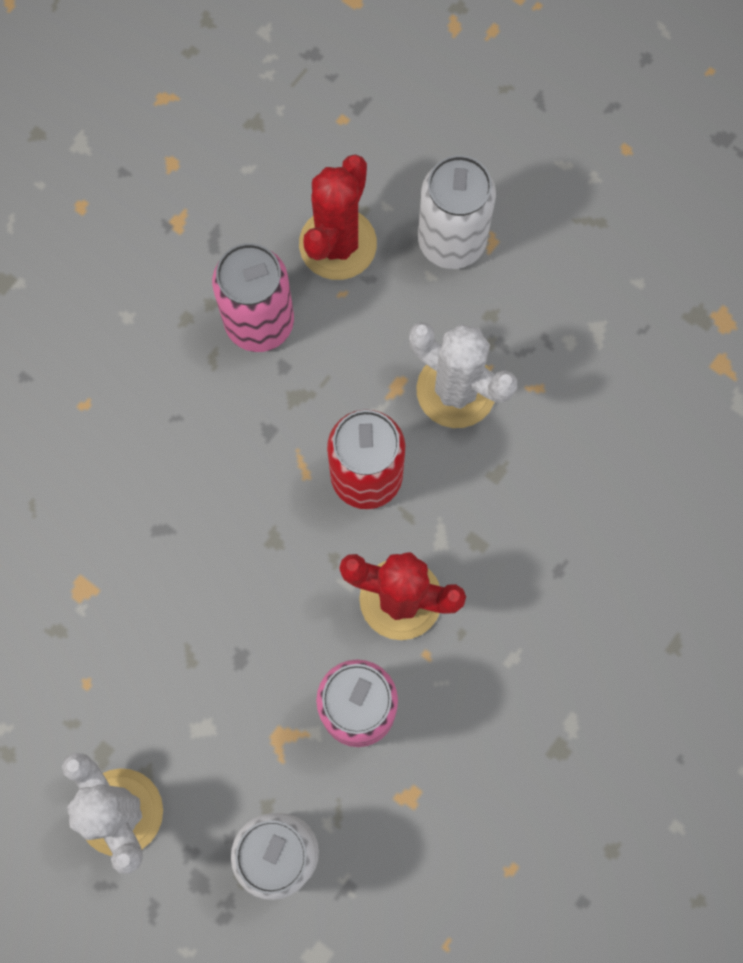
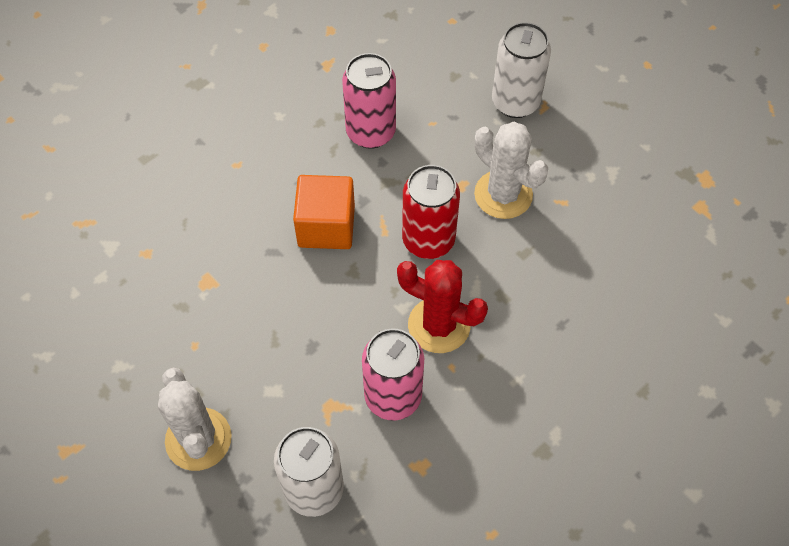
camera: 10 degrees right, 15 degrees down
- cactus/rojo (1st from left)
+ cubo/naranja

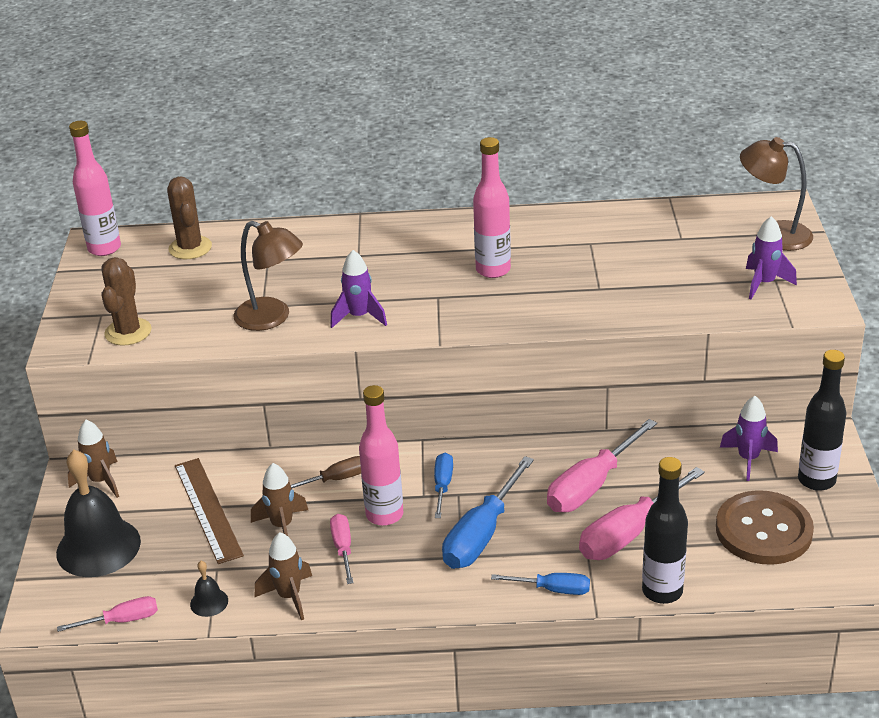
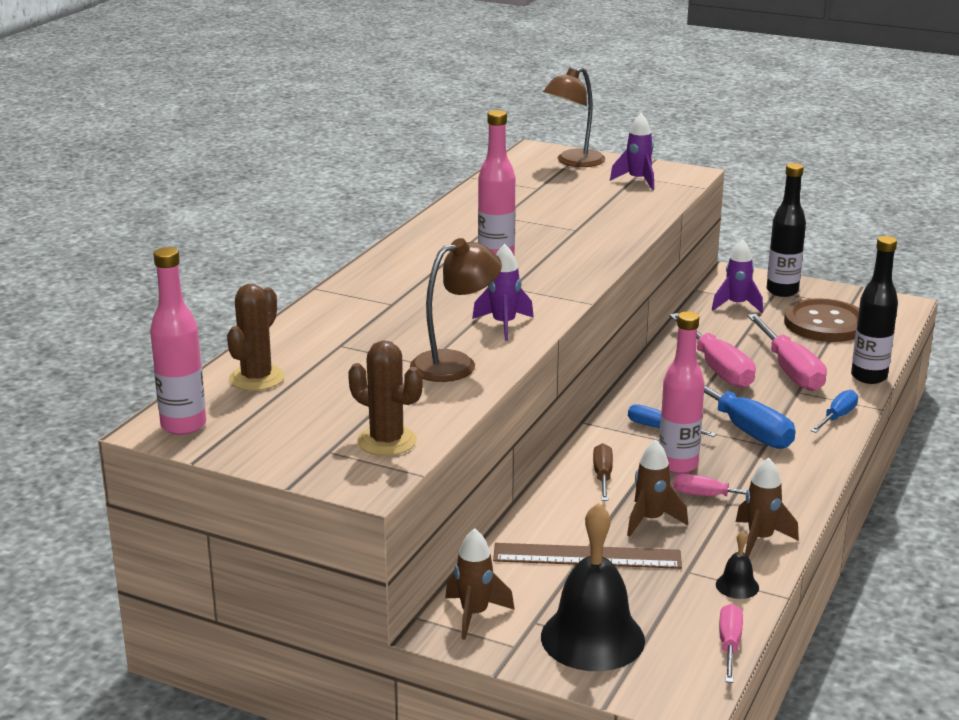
camera: 65 degrees left, 10 degrees down
~ cactus/marrón (2nd from left in the first image) 75 degrees counterclockwise

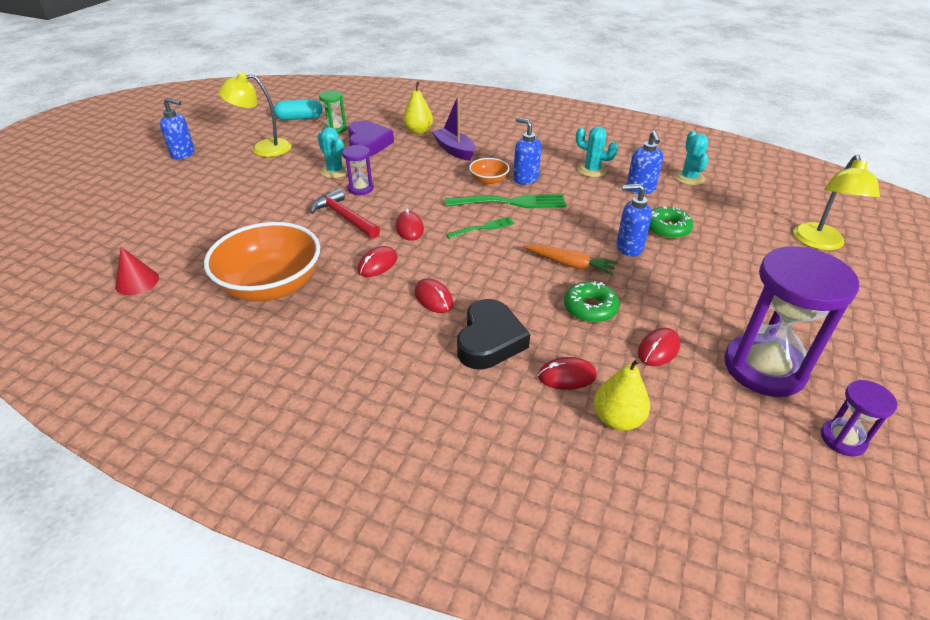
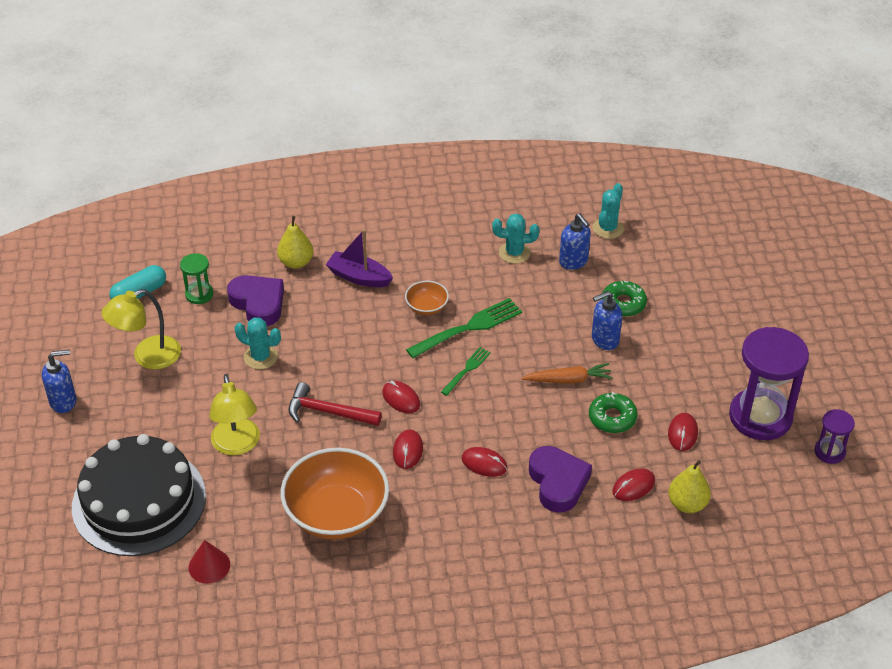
camera: 30 degrees left, 5 degrees up
- reloj de arena/morado (1st from left)
- dispensador de jabón/azul (2nd from left)
+ tarta/negro
~ lámpara/amarillo (2nd from left)
~ corazón/negro to corazón/morado (2nd from left)
~ cactus/turquesa (3rd from left) 60 degrees clockwise

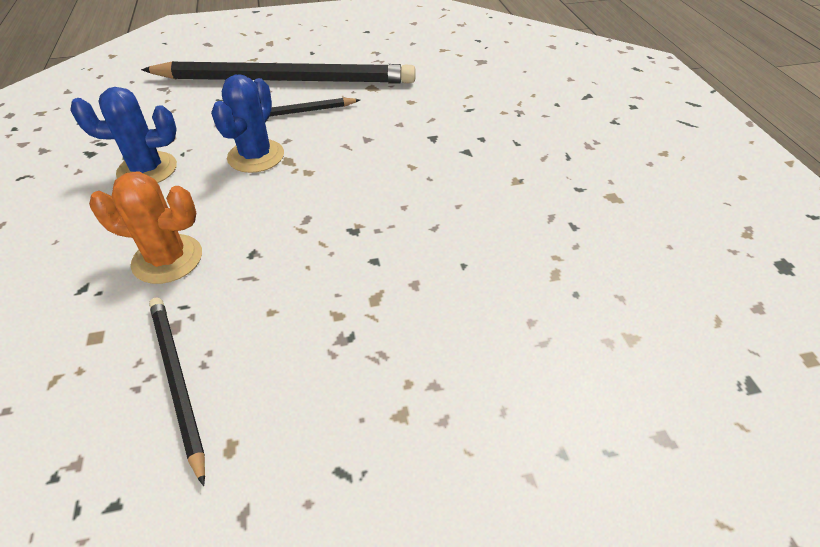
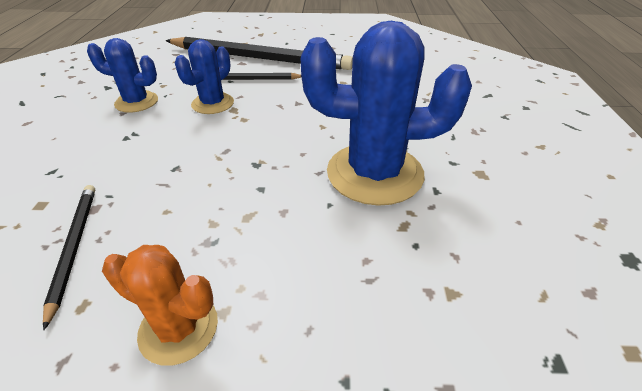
camera: 15 degrees right, 5 degrees down
+ cactus/azul (3rd from left)
~ cactus/naranja

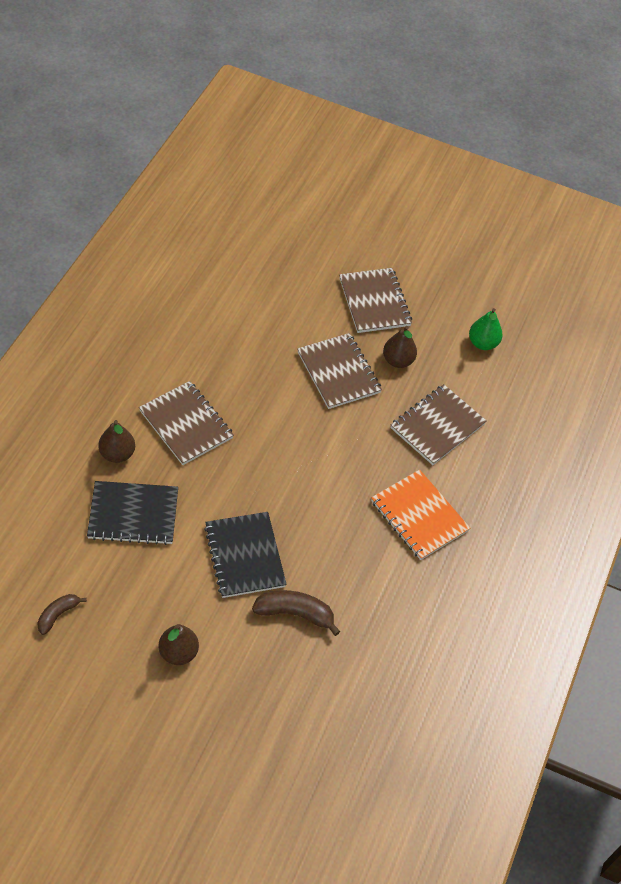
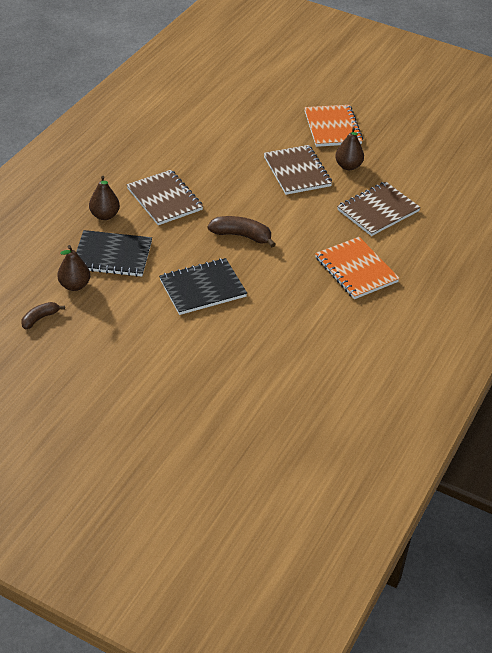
camera: 10 degrees right, 10 degrees down
- pera/verde
~ pera/marrón (2nd from left in the first image) to pera/marrón (1st from left)
~ plátano/marrón (2nd from left)
~ cuaderno/marrón (3rd from left) to cuaderno/naranja (1st from left)
~ cuaderno/negro (2nd from left) 75 degrees clockwise

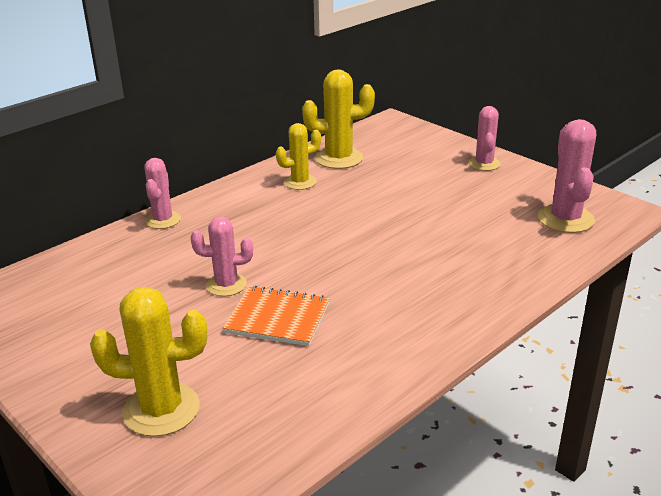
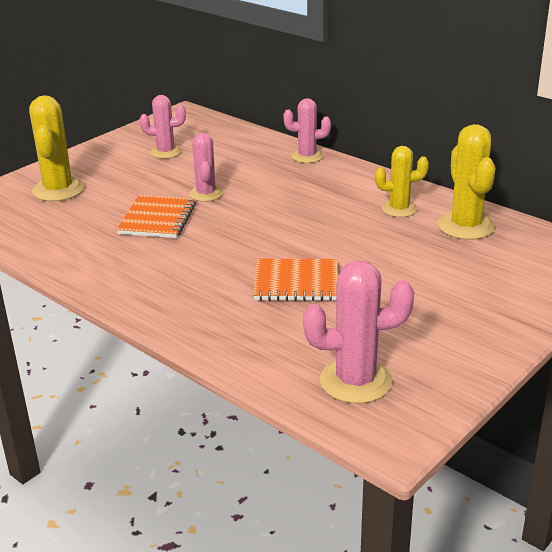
camera: 85 degrees right, 0 degrees up
+ cuaderno/naranja (2nd from left)
~ cactus/rosa (3rd from left in the first image) to cactus/rosa (1st from left)
~ cactus/amarillo (2nd from left) 60 degrees counterclockwise

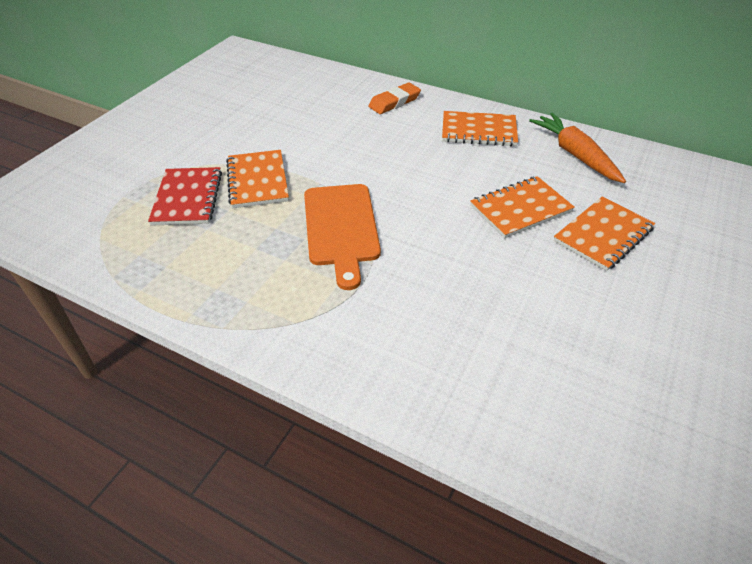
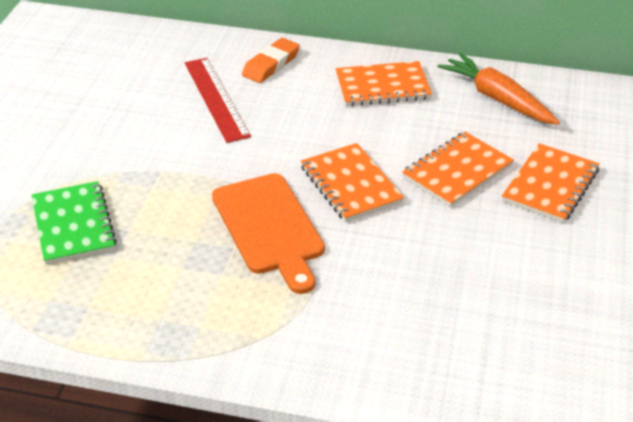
camera: 15 degrees left, 5 degrees down
+ regla/rojo
~ cuaderno/naranja (1st from left)
~ cuaderno/rojo to cuaderno/verde

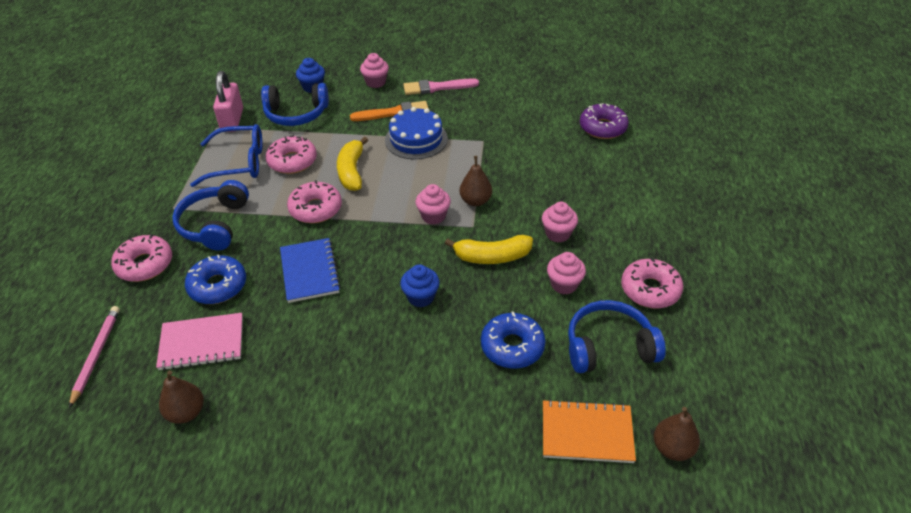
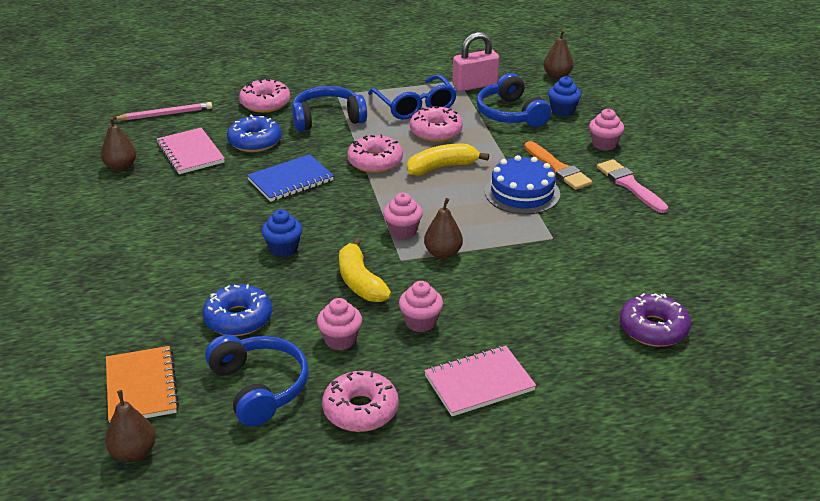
camera: 70 degrees right, 10 degrees down
+ cuaderno/rosa (2nd from left)
+ pera/marrón (4th from left)

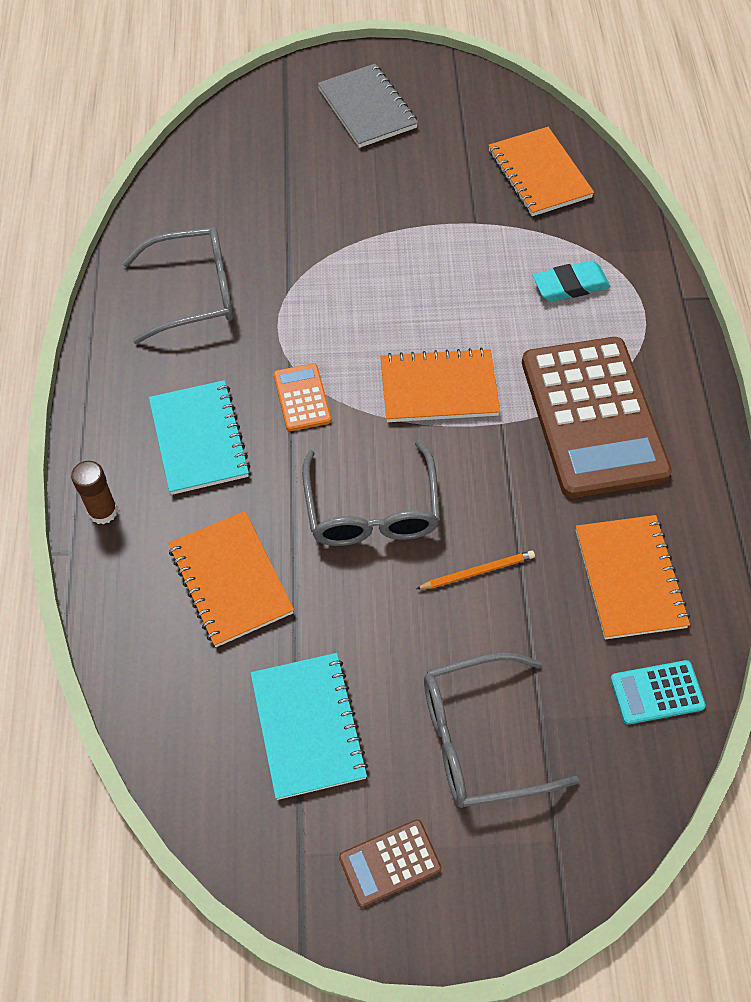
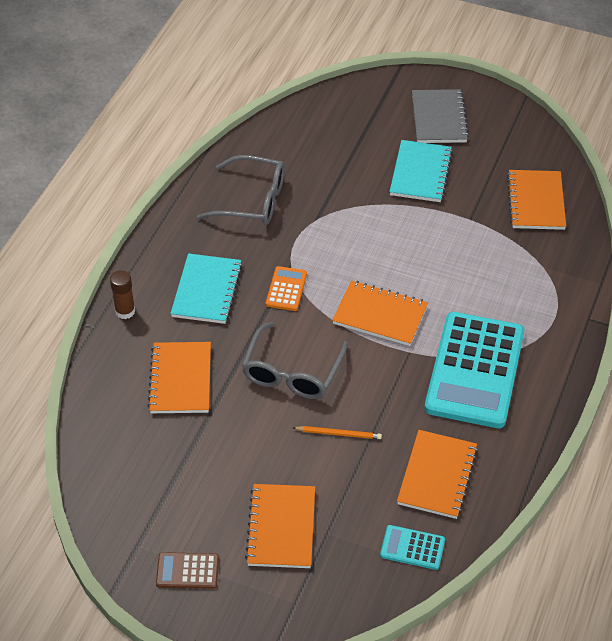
camera: 25 degrees right, 10 degrees down
- goma de borrar/turquesa
~ cuaderno/turquesa (2nd from left)
~ gafas/gris (3rd from left) to cuaderno/naranja (2nd from left)
~ calculadora/marrón (2nd from left) to calculadora/turquesa (2nd from left)

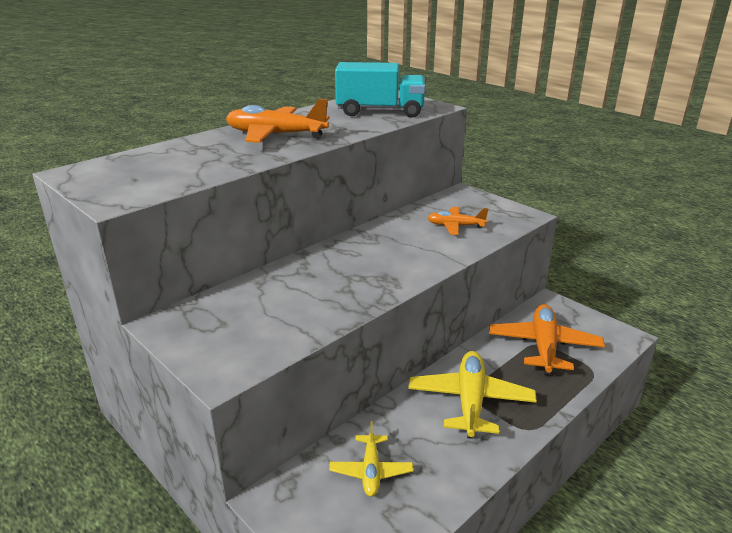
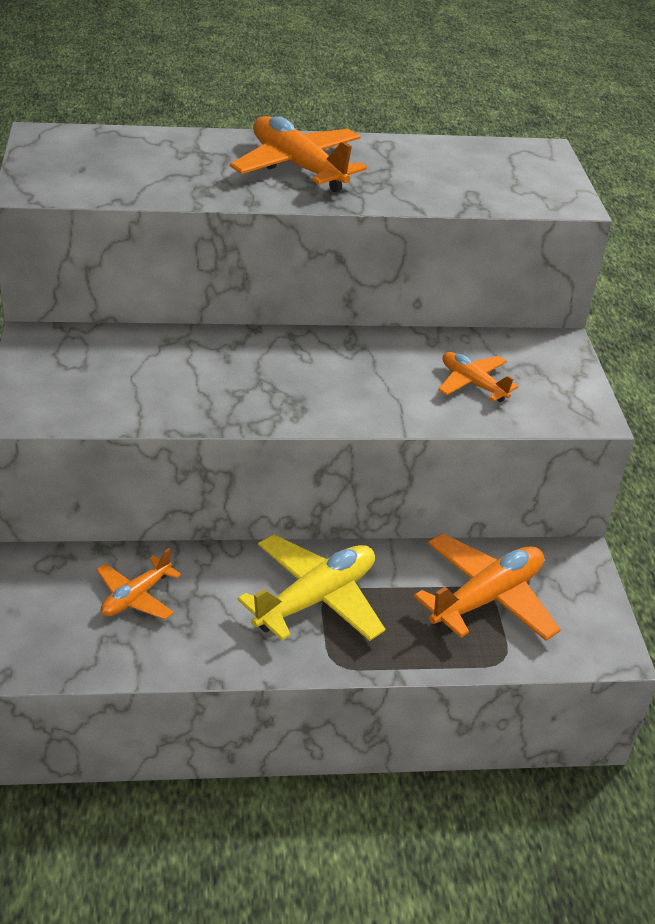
camera: 35 degrees right, 10 degrees up
- camión/turquesa
~ avión/amarillo (1st from left) to avión/naranja (1st from left)

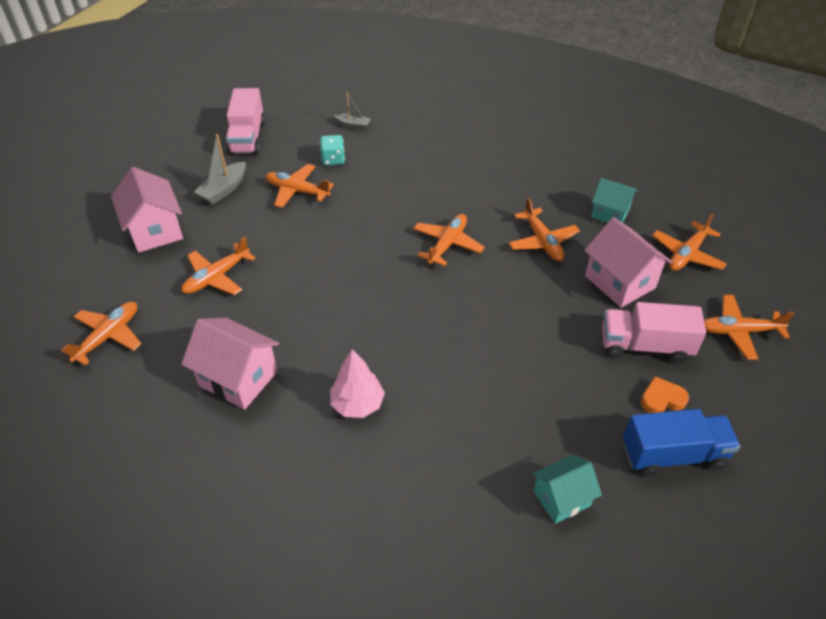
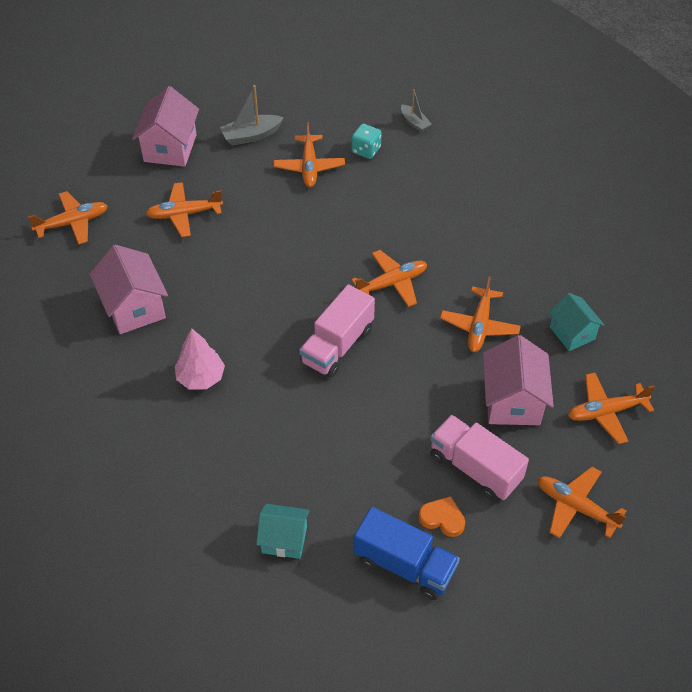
camera: 35 degrees right, 5 degrees up
~ camión/rosa (1st from left)
~ avión/naranja (3rd from left) 150 degrees counterclockwise

